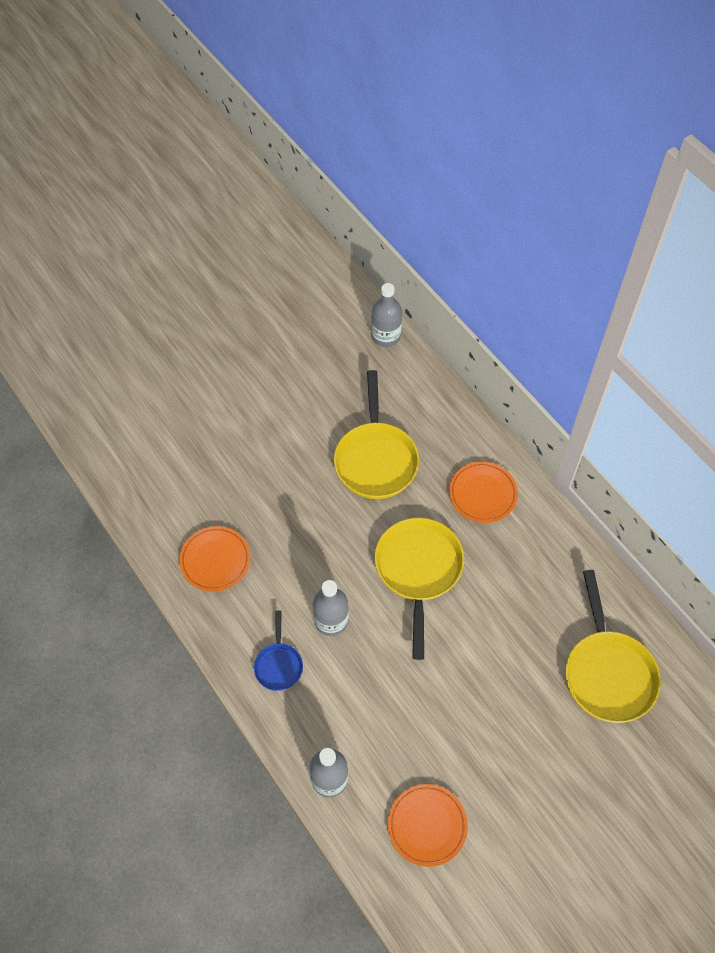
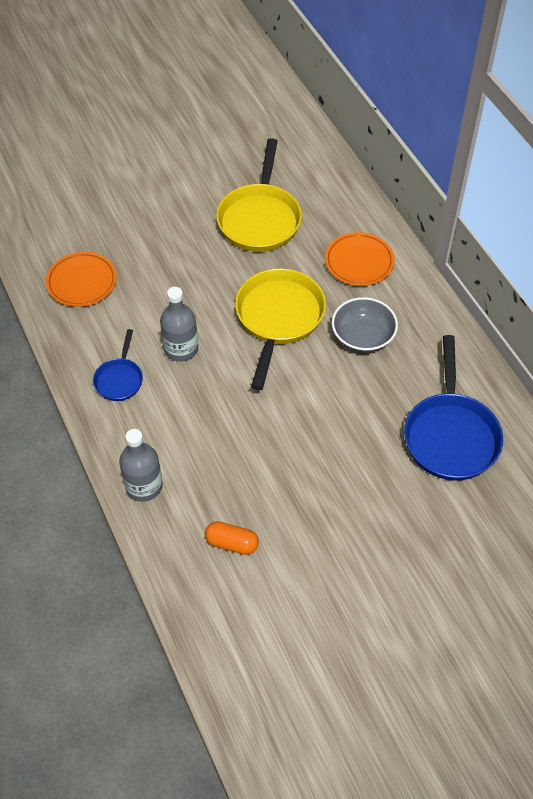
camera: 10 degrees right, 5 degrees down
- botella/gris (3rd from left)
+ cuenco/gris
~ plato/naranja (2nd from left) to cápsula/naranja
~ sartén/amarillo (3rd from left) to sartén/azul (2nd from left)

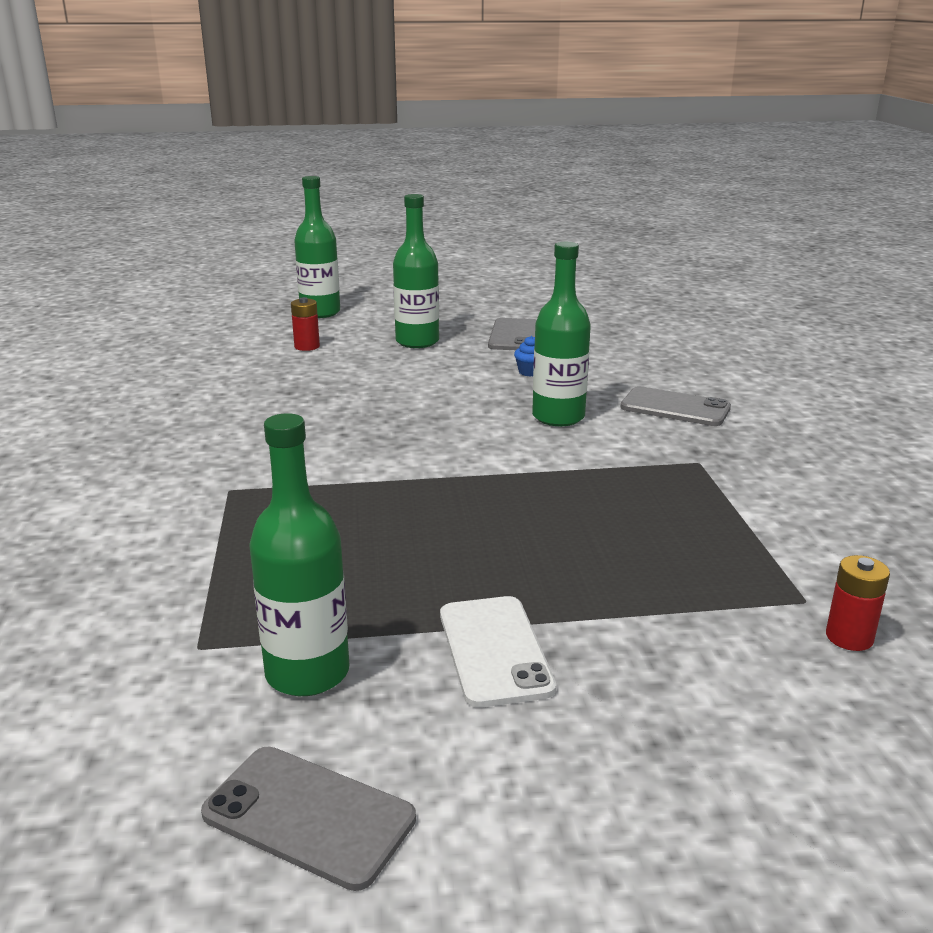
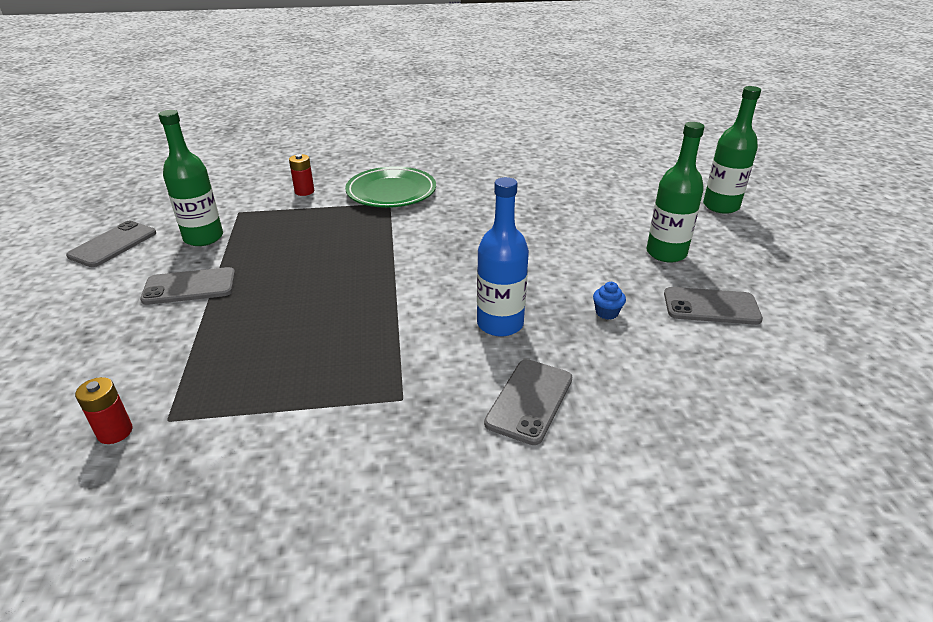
camera: 90 degrees right, 10 degrees up
+ plato/verde
~ pila/rojo (1st from left in the first image) to pila/rojo (2nd from left)
~ móvil/blanco to móvil/gris (2nd from left)
~ botella/verde (4th from left) to botella/azul

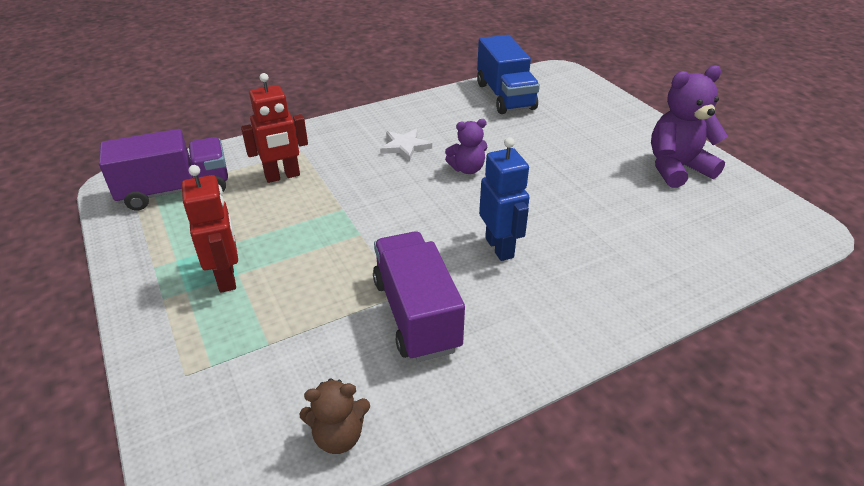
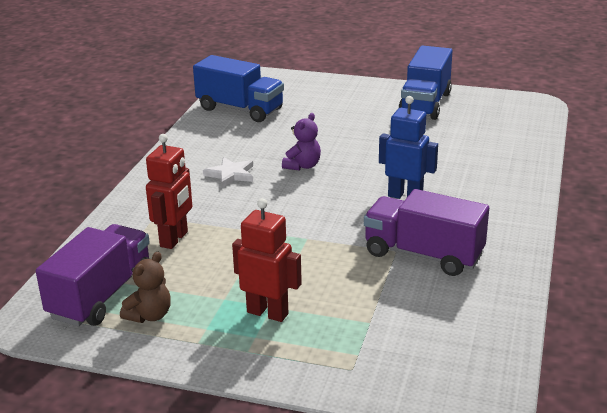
camera: 45 degrees left, 10 degrees down
~ osito/marrón
~ osito/morado (2nd from left) to camión/azul (2nd from left)

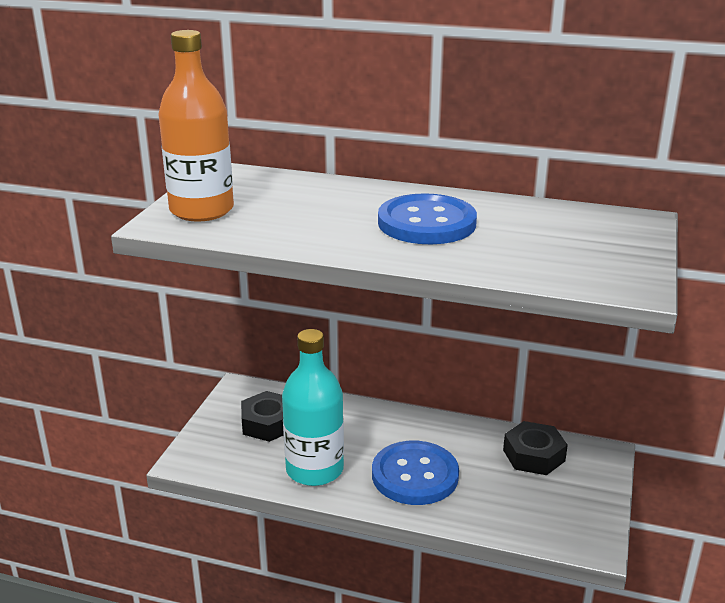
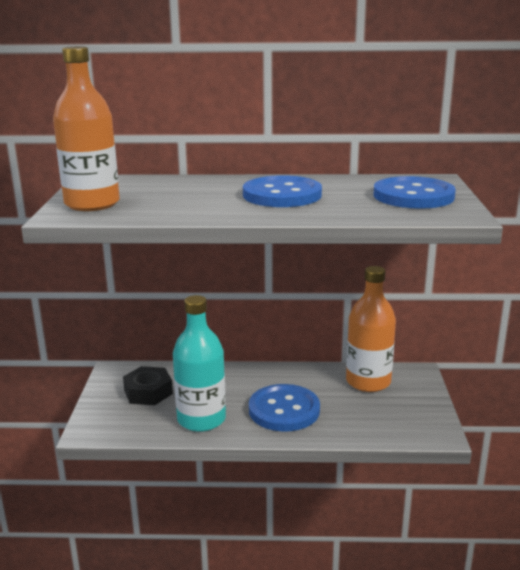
camera: 15 degrees left, 5 degrees down
+ botón/azul (3rd from left)
~ tuerca/negro (2nd from left) to botella/naranja (2nd from left)

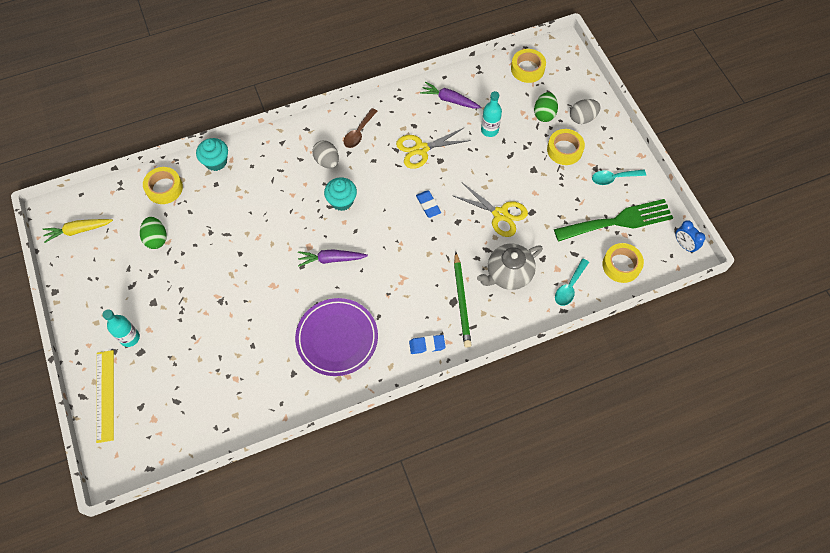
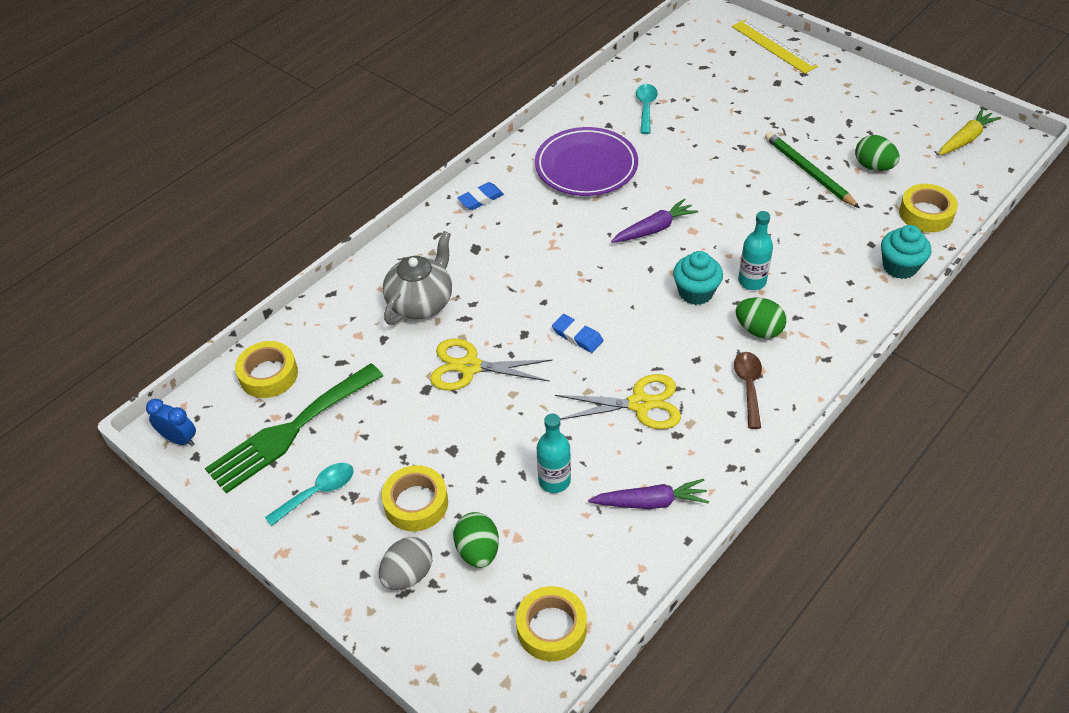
camera: 155 degrees right, 15 degrees down
~ botella/turquesa (1st from left in the first image) to botella/turquesa (2nd from left)
~ lápiz/verde
~ cuchara/turquesa (1st from left in the first image) to cuchara/turquesa (2nd from left)
~ huevo/gris (1st from left) to huevo/verde (2nd from left)
~ tijeras/amarillo (1st from left in the first image) 45 degrees clockwise

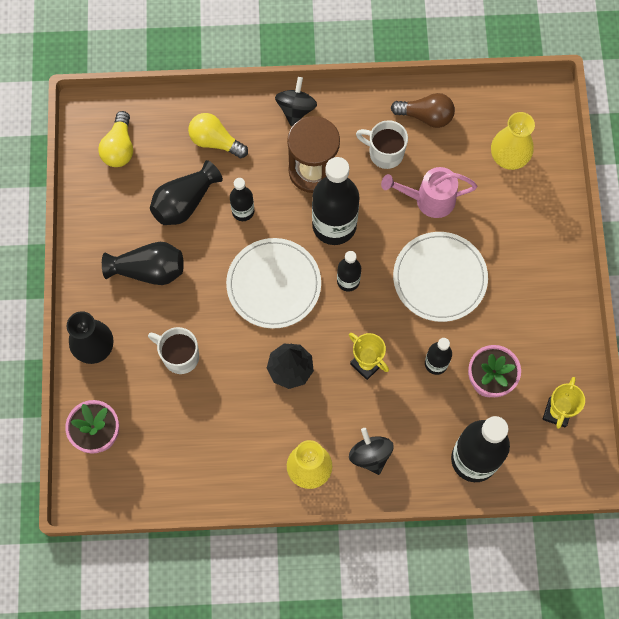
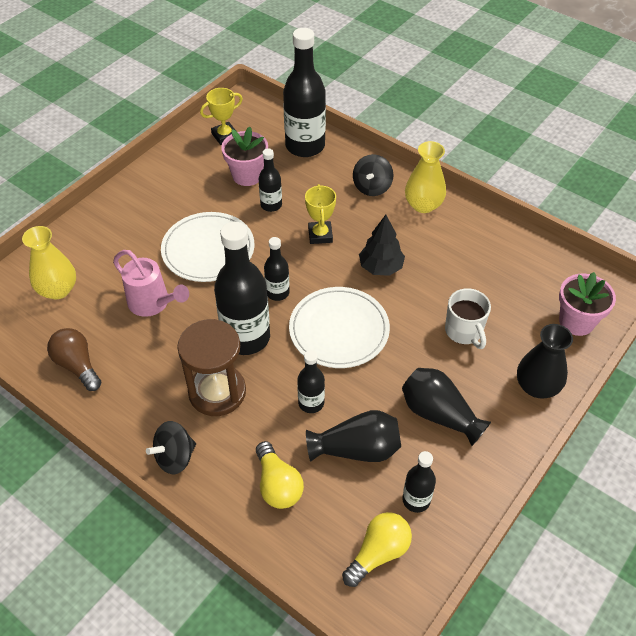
camera: 140 degrees left, 20 degrees down
- taza/blanco (2nd from left)
+ botella/negro (6th from left)

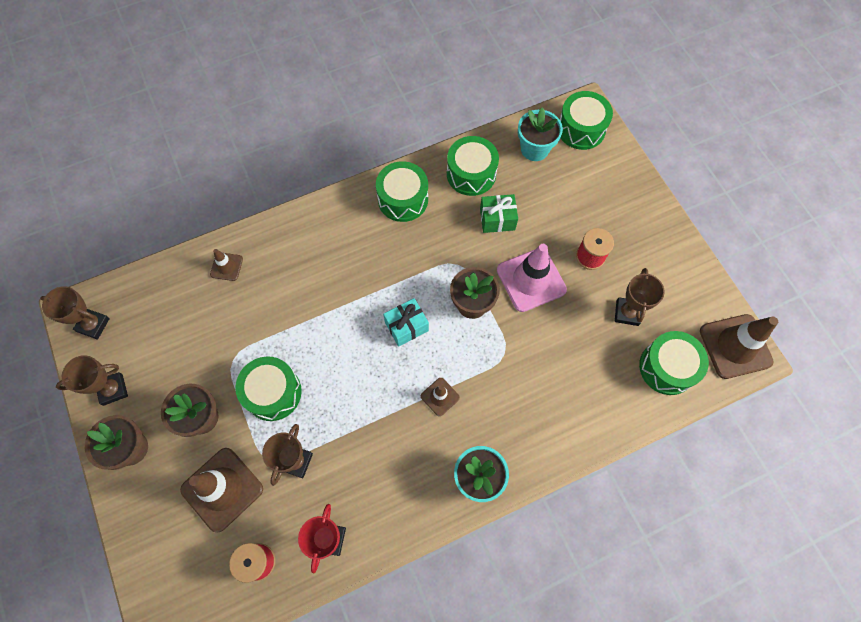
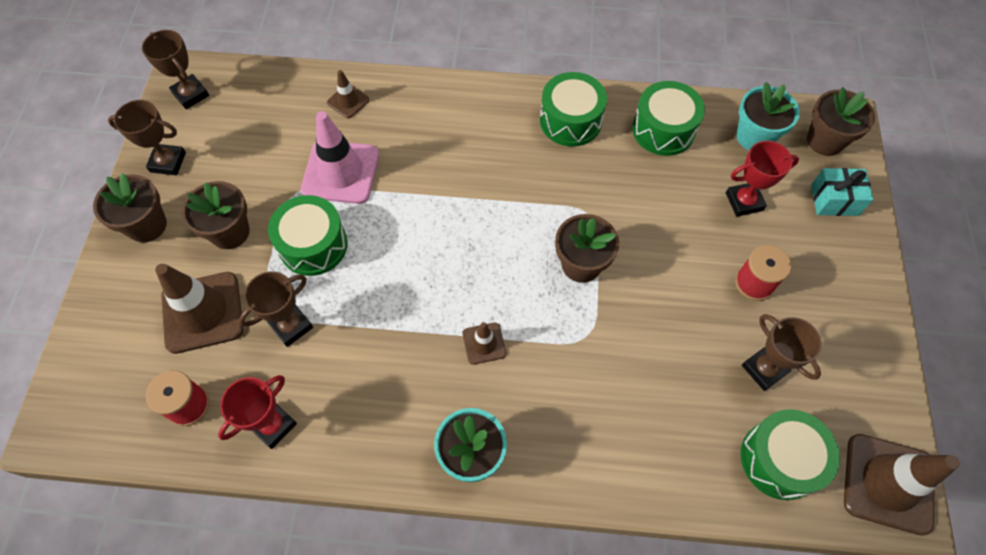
camera: 30 degrees right, 5 degrees down
- regalo/verde
+ trofeo/rojo (2nd from left)
~ regalo/turquesa
~ cono de tráfico/rosa
~ tambor/verde (4th from left) to maceta/marrón (4th from left)
~ trofeo/marrón (4th from left) 75 degrees counterclockwise

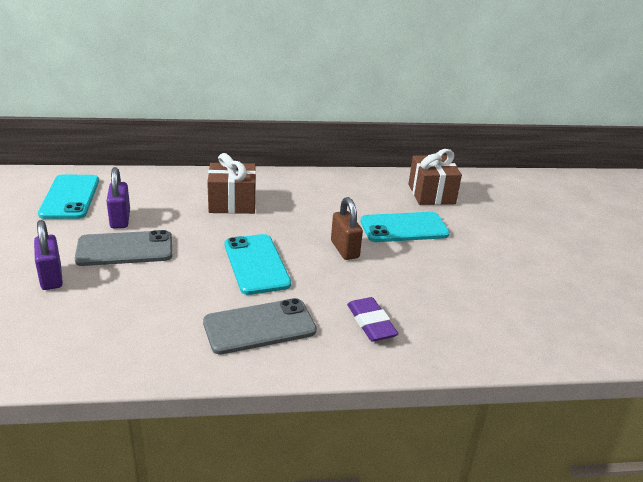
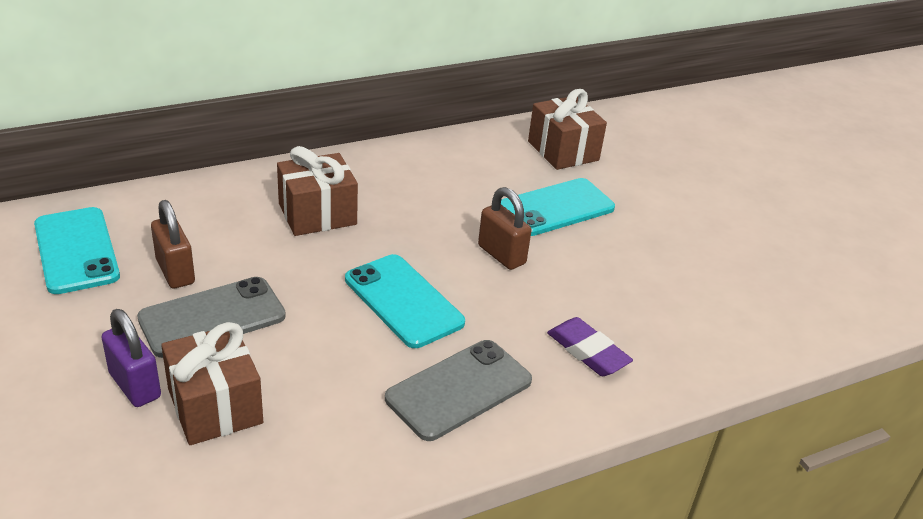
camera: 20 degrees left, 5 degrees up
+ regalo/marrón (1st from left)
~ candado/morado (2nd from left) to candado/marrón (1st from left)

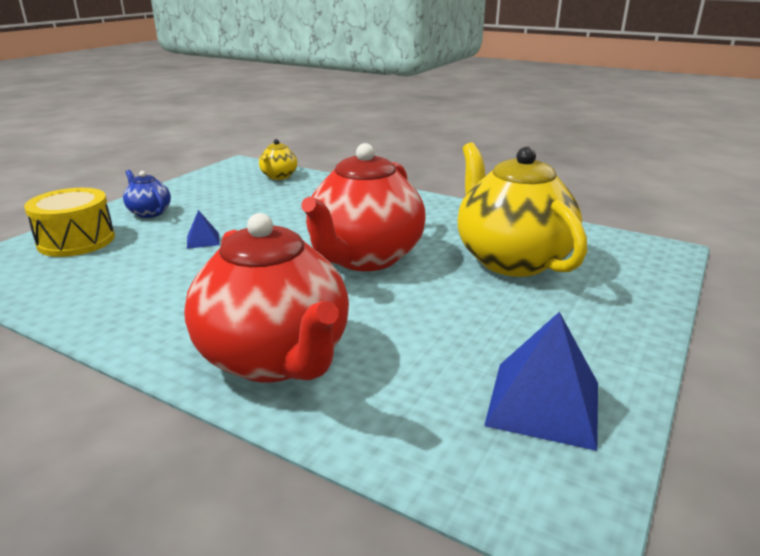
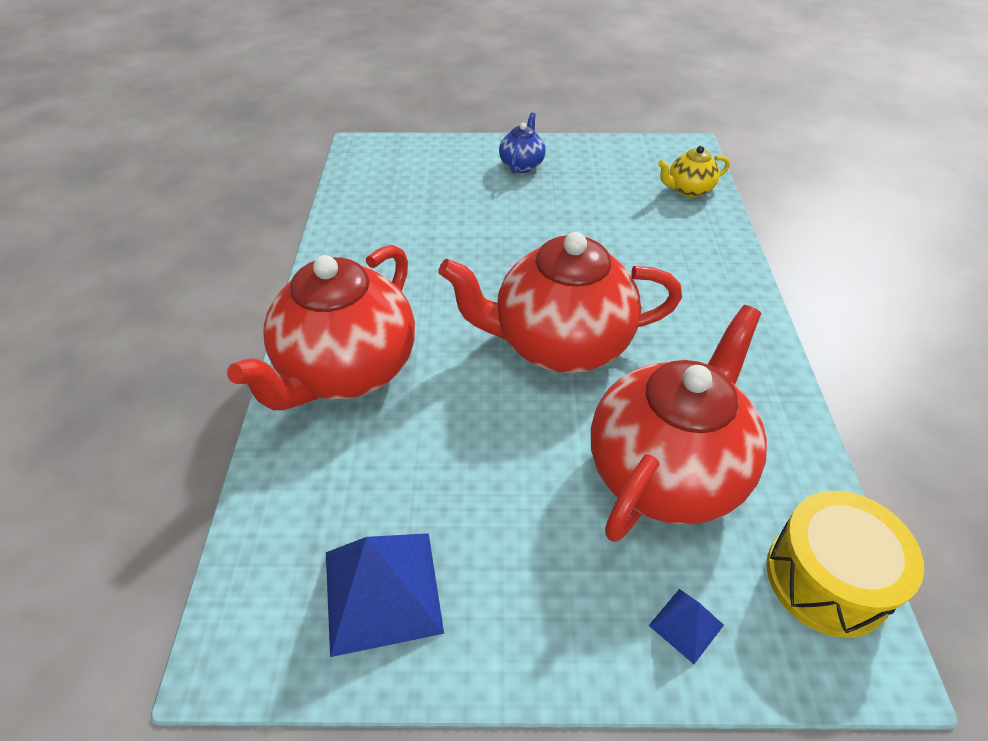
camera: 60 degrees right, 20 degrees up
~ tambor/amarillo
~ pirámide/azul (1st from left in the first image) to pirámide/azul (2nd from left)
~ tetera/amarillo (2nd from left) to tetera/rojo (3rd from left)

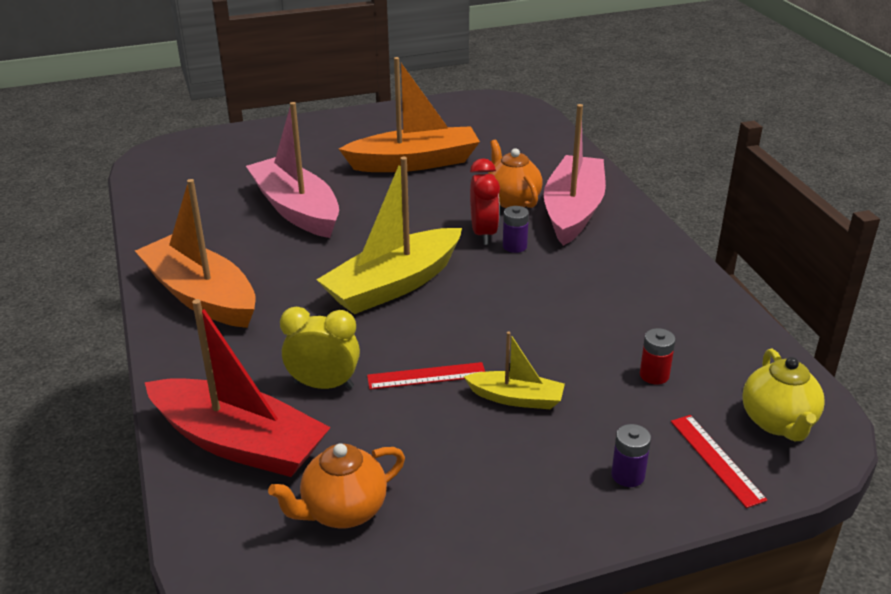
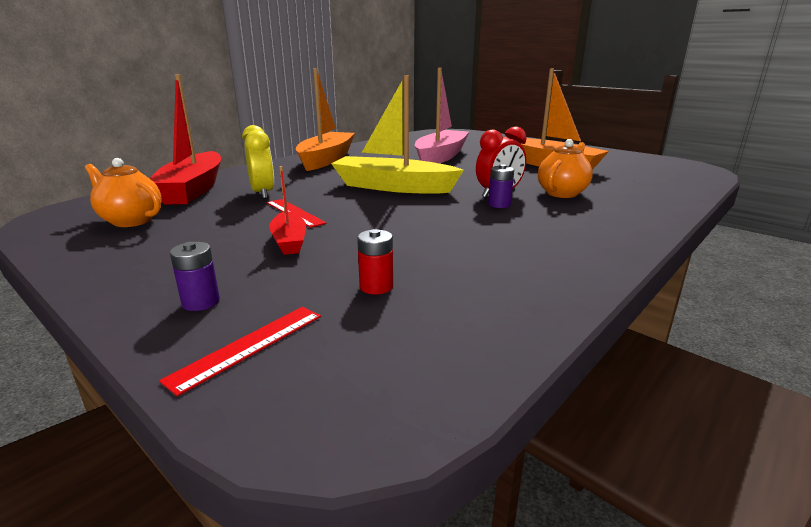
camera: 60 degrees right, 10 degrees down
- barco/rosa (2nd from left)
- tetera/amarillo
~ barco/amarillo (2nd from left) to barco/rojo (2nd from left)

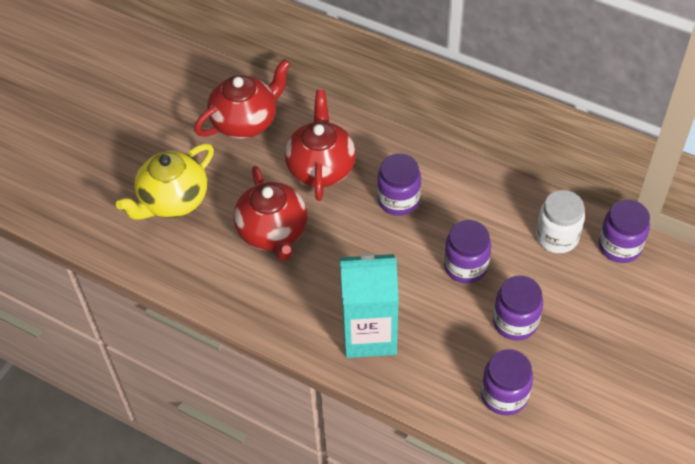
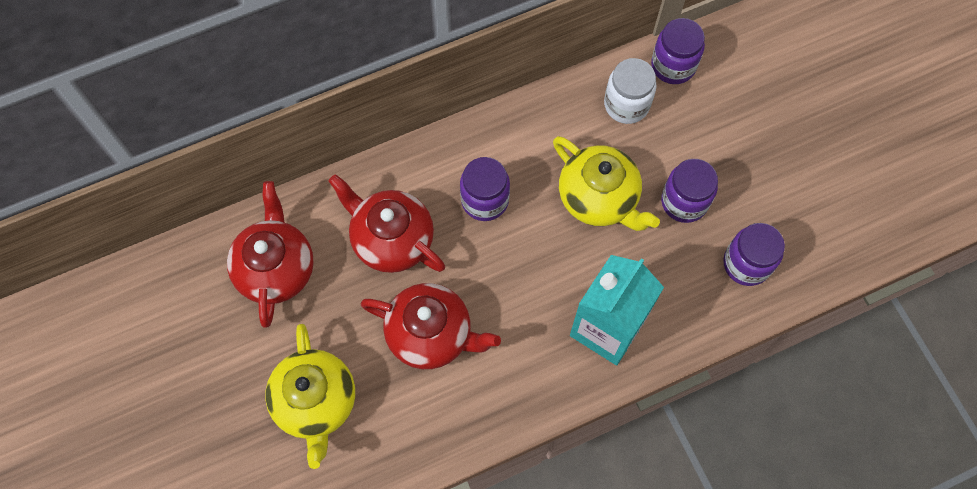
camera: 55 degrees left, 15 degrees up
~ tarro/morado (2nd from left) to tetera/amarillo (2nd from left)

